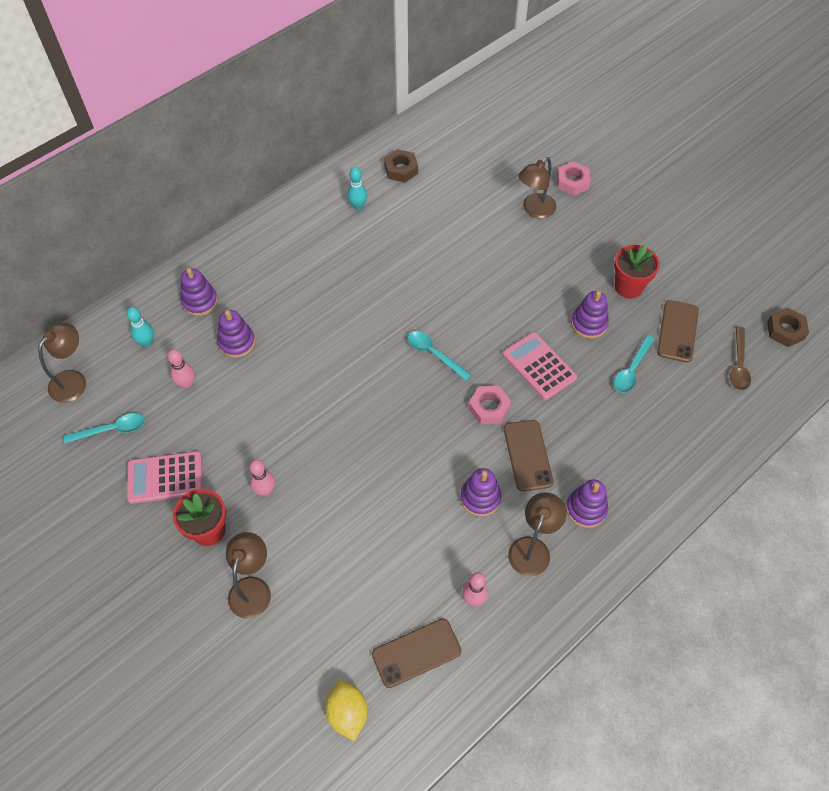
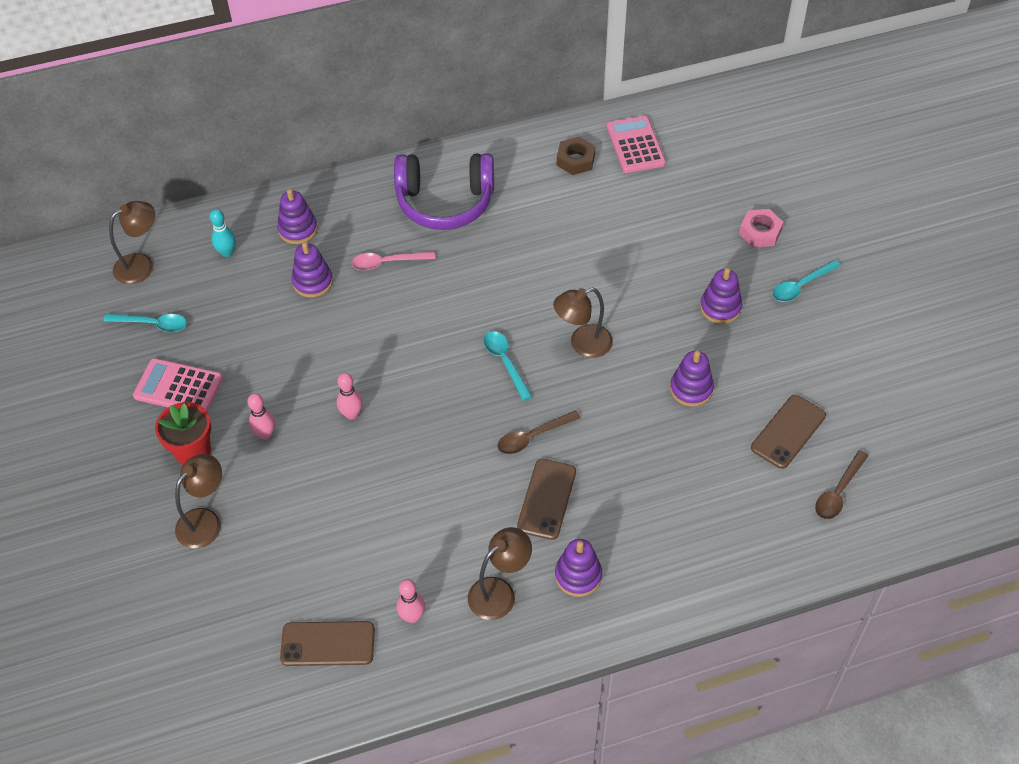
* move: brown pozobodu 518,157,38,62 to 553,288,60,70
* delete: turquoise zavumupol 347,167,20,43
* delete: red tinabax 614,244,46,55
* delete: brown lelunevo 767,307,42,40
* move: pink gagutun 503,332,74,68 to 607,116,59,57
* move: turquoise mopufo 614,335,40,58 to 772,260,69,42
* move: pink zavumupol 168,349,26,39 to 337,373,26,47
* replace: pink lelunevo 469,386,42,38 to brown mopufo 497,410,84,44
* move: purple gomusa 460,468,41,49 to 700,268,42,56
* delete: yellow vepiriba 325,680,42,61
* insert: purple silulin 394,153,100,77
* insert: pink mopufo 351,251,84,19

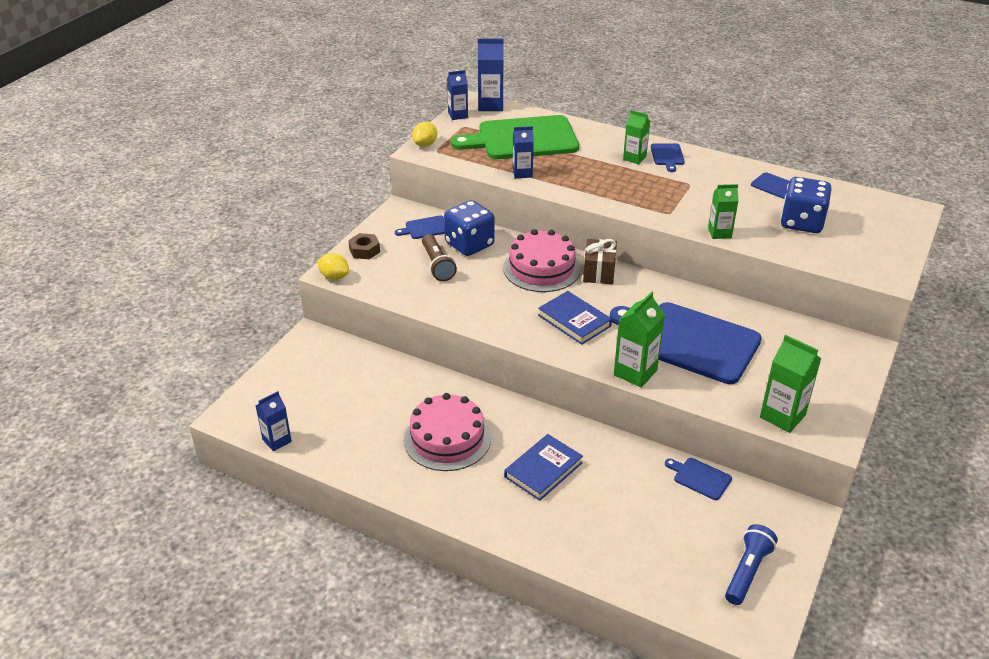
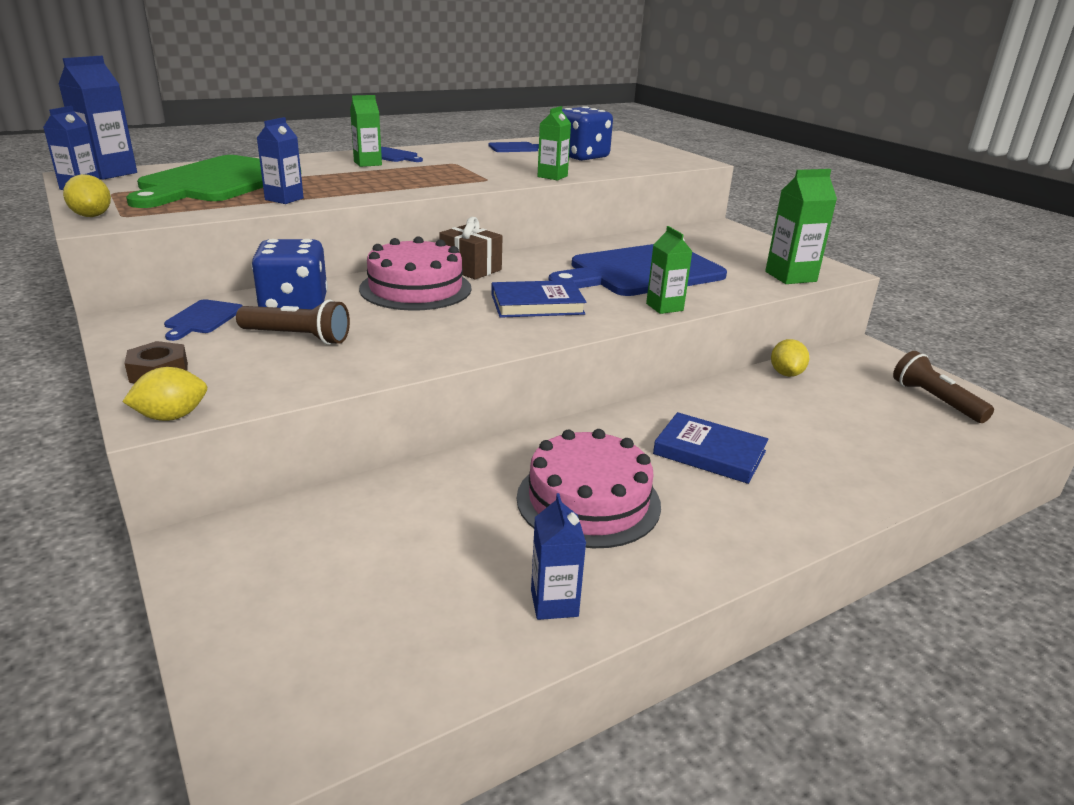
* resize: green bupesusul 614,291,51,97 = 646,226,47,88 x0.67
* move: blue bupesusul 255,391,37,60 to 531,493,55,127
* rotate: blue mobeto 504,434,79,67 = 653,412,116,72 45 degrees counterclockwise
* replace: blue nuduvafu 665,458,67,42 to yellow vepiriba 771,339,38,38
* recolor: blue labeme 725,524,53,81 to brown labeme 893,351,101,72

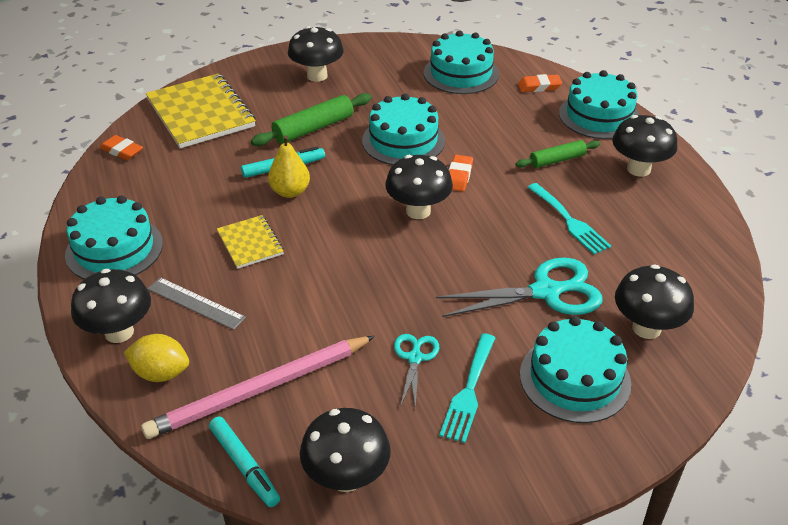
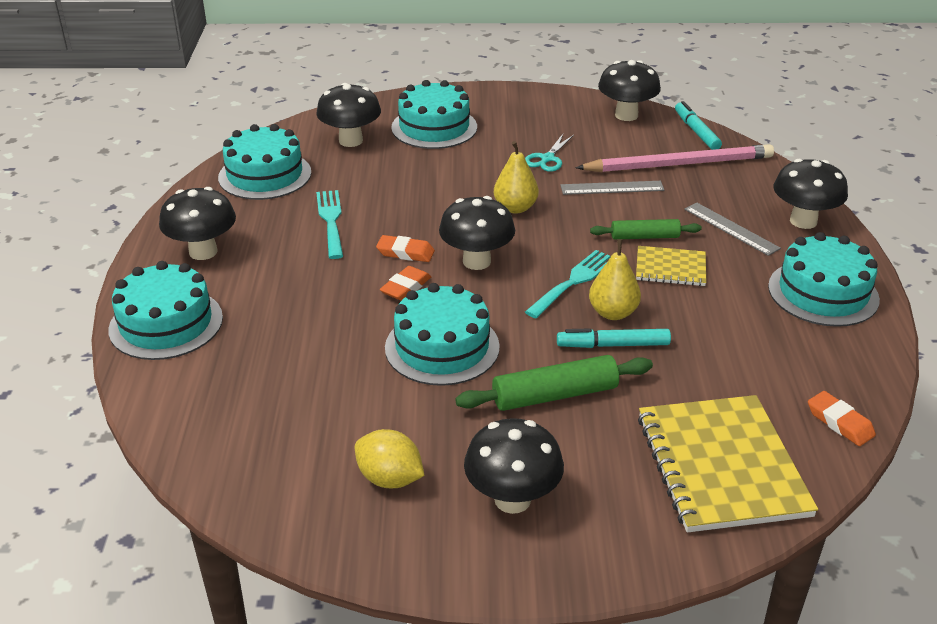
* move: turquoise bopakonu 424,31,75,63 to 218,124,93,76
* move: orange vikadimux 518,74,44,18 to 376,235,59,27
* move: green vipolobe 515,140,85,28 to 590,219,112,21
* rotate: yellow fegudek 217,215,67,54 = 636,246,70,40 75 degrees counterclockwise
* delete: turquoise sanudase 436,258,166,59
* move: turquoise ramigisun 439,333,56,110 to 525,250,85,68
* move: yellow vepiriba 124,334,65,48 to 355,429,70,59
* insert: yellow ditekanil 494,141,45,73
* insert: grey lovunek 561,181,103,14

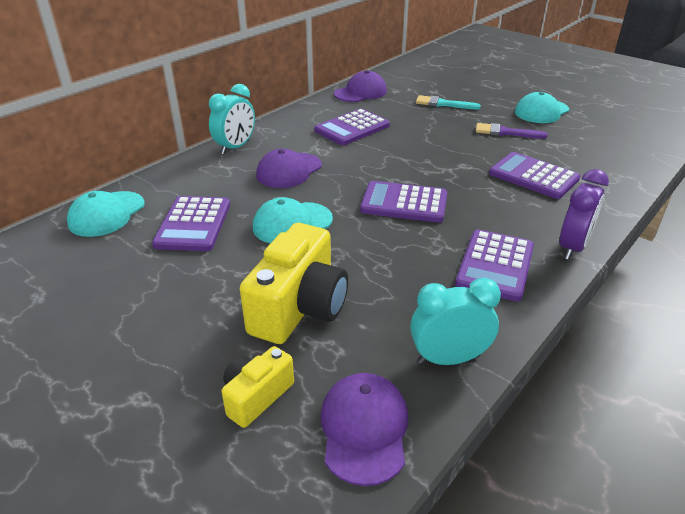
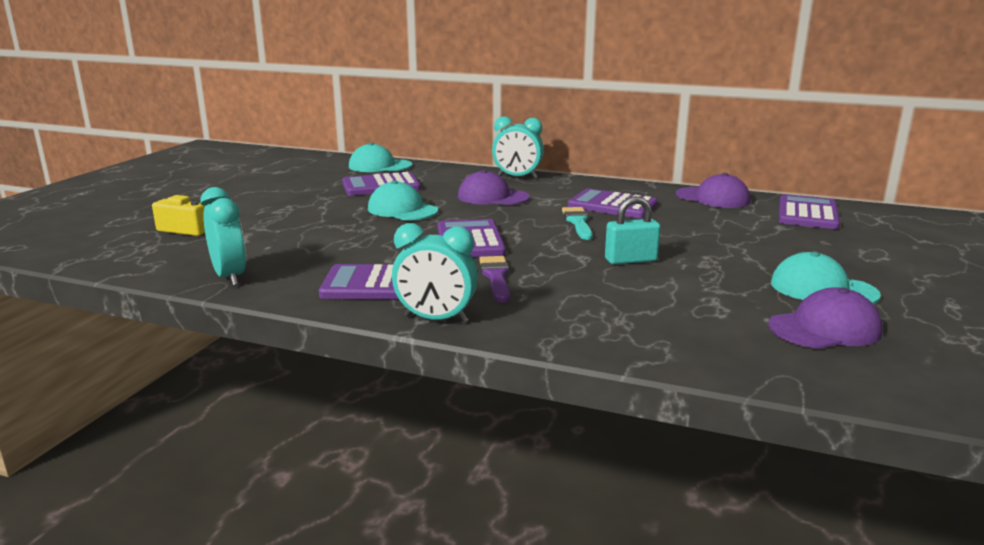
* move: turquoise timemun 416,95,65,15 to 562,207,31,33
* move: purple timemun 476,123,72,16 to 479,256,31,47
* move: purple gagutun 489,152,91,47 to 779,195,61,34
* recolor: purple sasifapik 559,169,50,91 to turquoise sasifapik 392,223,86,99
* delete: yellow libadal 240,223,108,121
* move: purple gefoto 320,373,88,113 to 769,287,114,62
* insert: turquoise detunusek 605,196,56,68

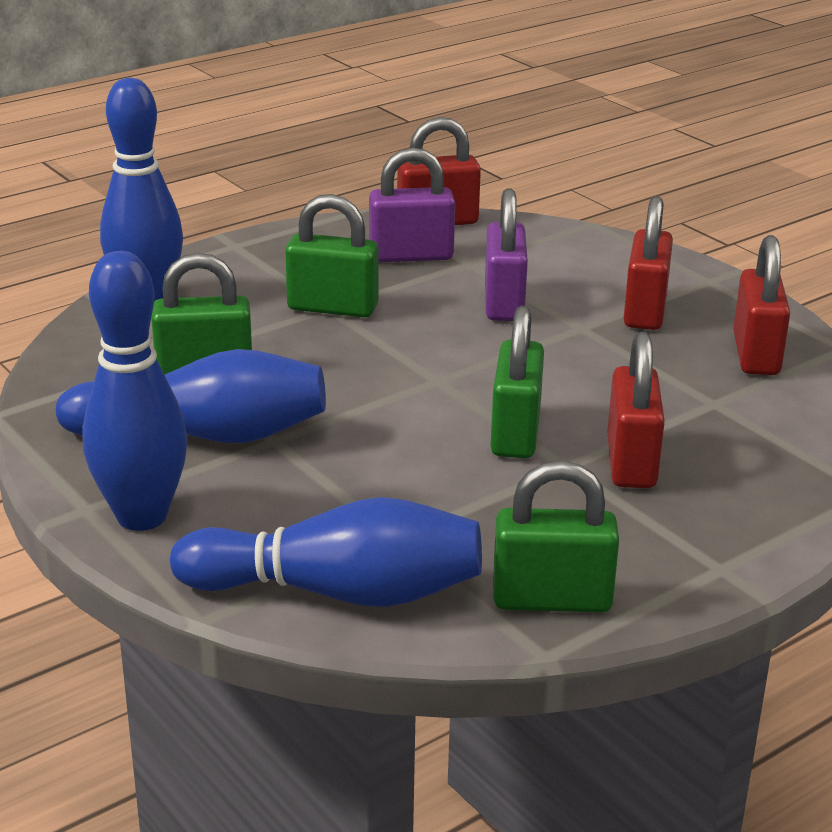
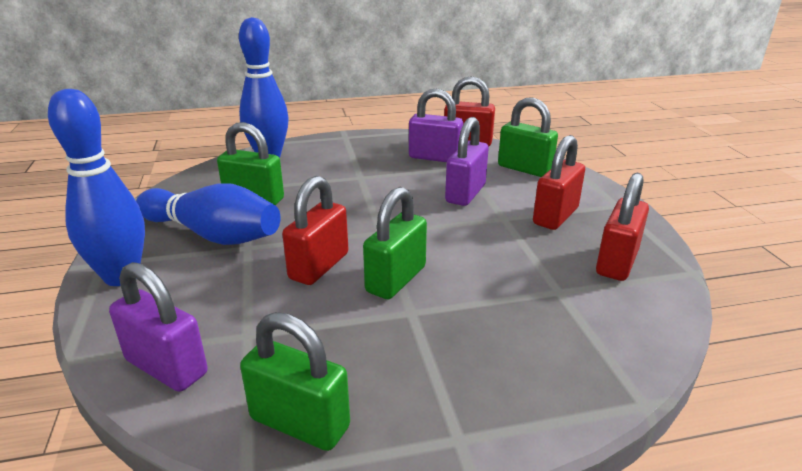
* move: green detunusek 285,194,94,124 to 498,98,60,79
* move: red detunusek 607,332,58,156 to 282,176,66,109
* replace: blue zavumupol 170,497,312,110 to purple detunusek 109,262,99,130

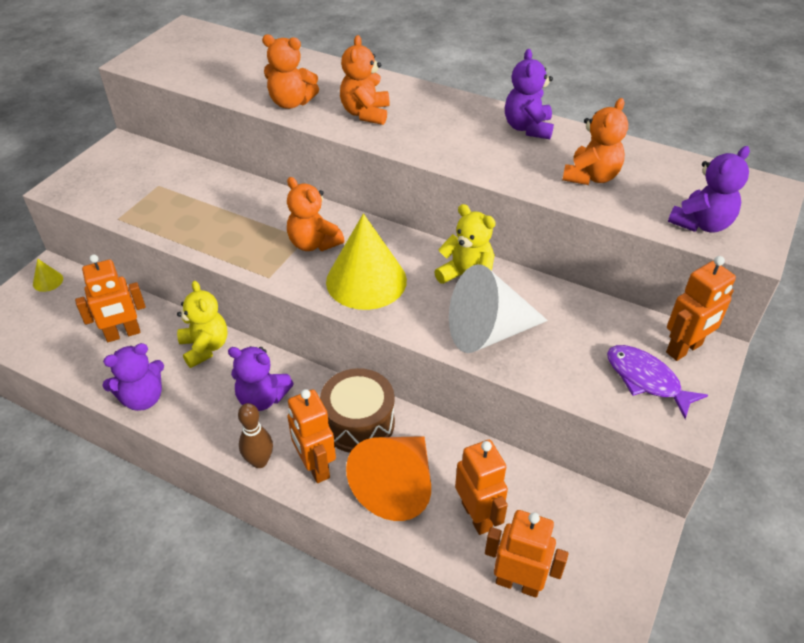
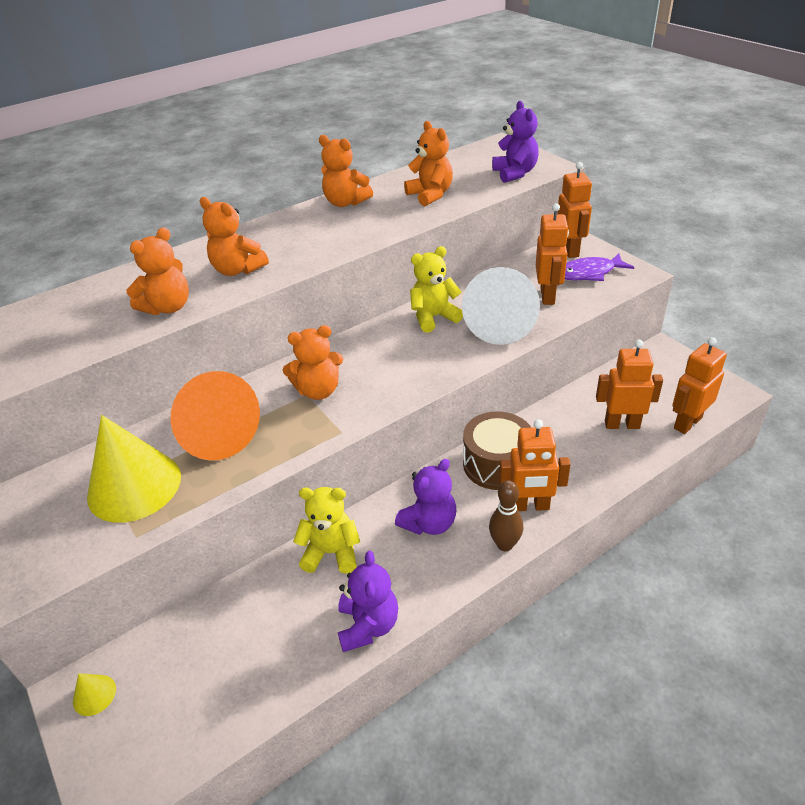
* recolor: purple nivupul 505,49,49,90 to orange nivupul 319,135,54,72
* move: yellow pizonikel 326,213,81,97 to 87,415,94,108
* move: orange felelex 75,254,71,88 to 536,203,33,102
* move: orange pizonikel 346,436,85,85 to 170,371,90,89

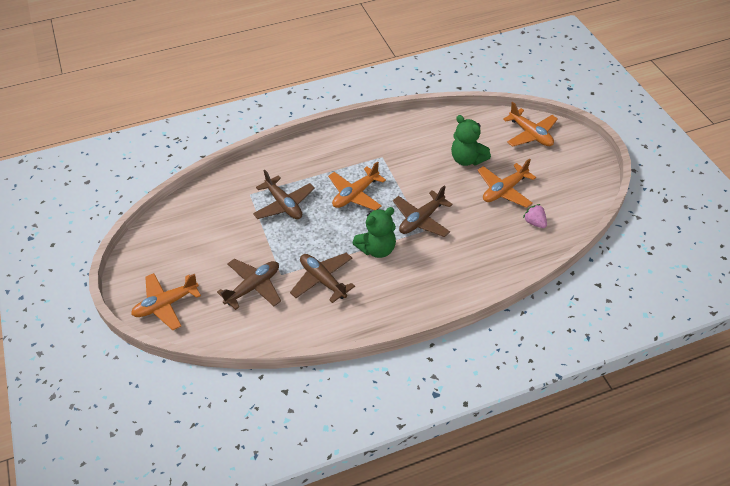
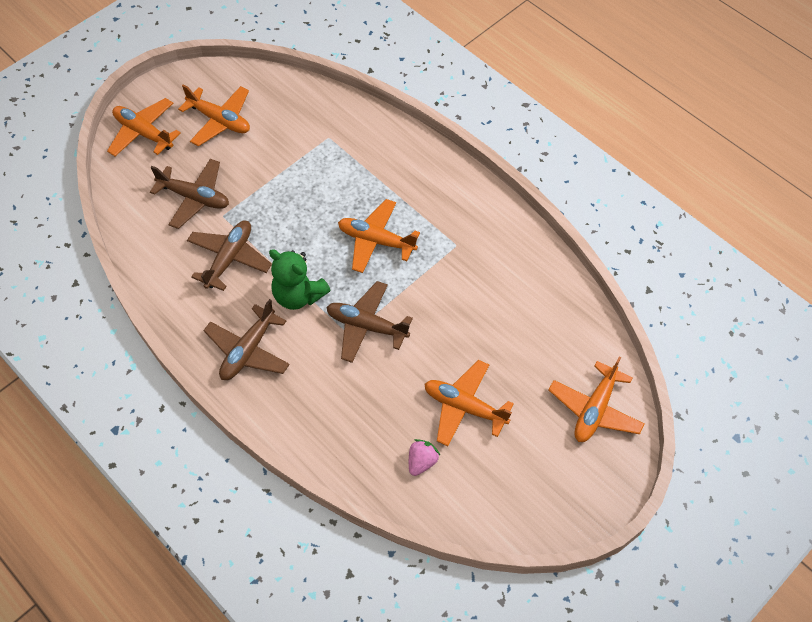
* delete: green nivupul 451,115,40,51
* move: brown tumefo 253,170,62,49 to 203,299,87,81
* insert: orange tumefo 178,84,72,62

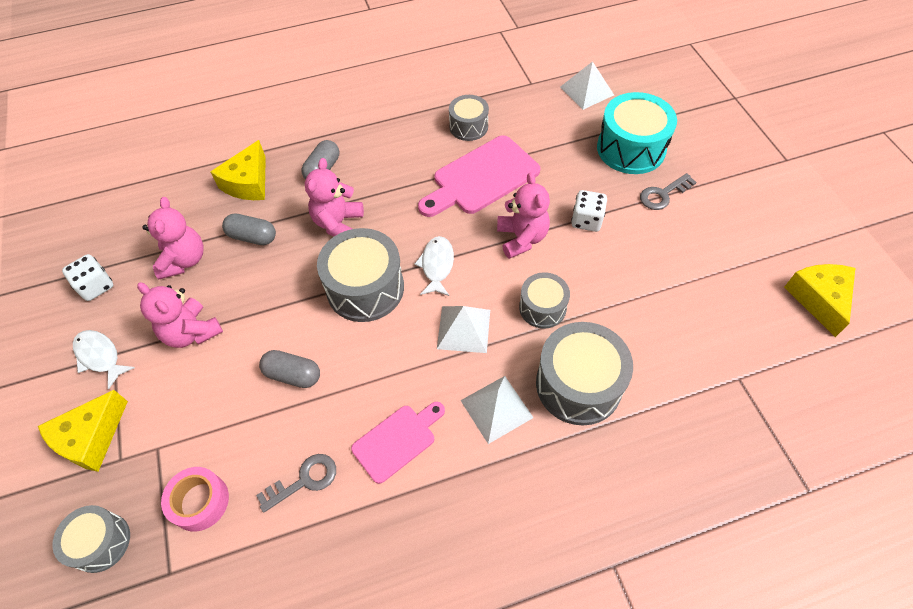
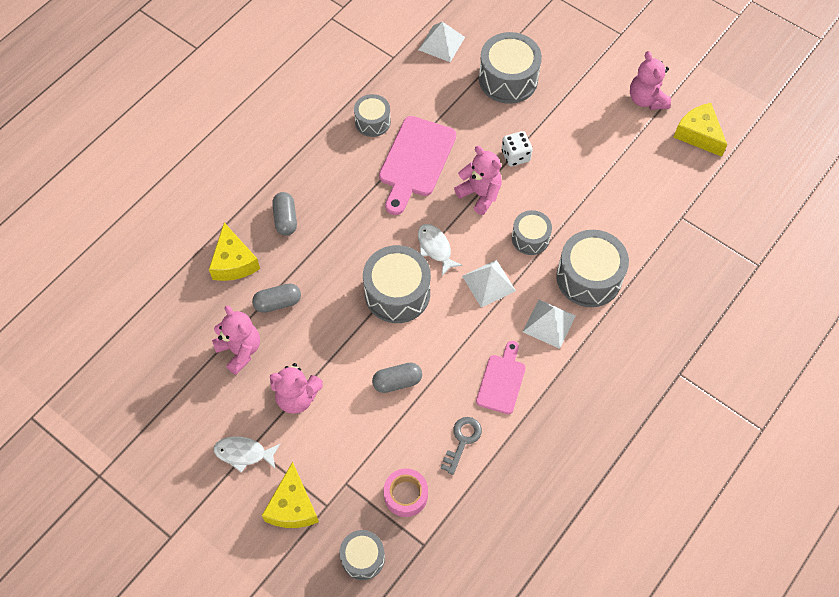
* recolor: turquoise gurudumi 597,92,80,82 to grey gurudumi 479,32,63,72
* move: pink nivupul 305,158,59,79 to 630,51,41,59
* delete: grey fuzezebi 640,173,57,37
* delete: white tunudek 62,254,51,47

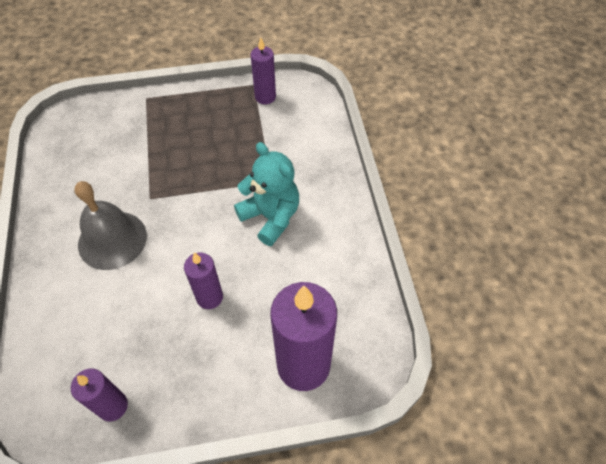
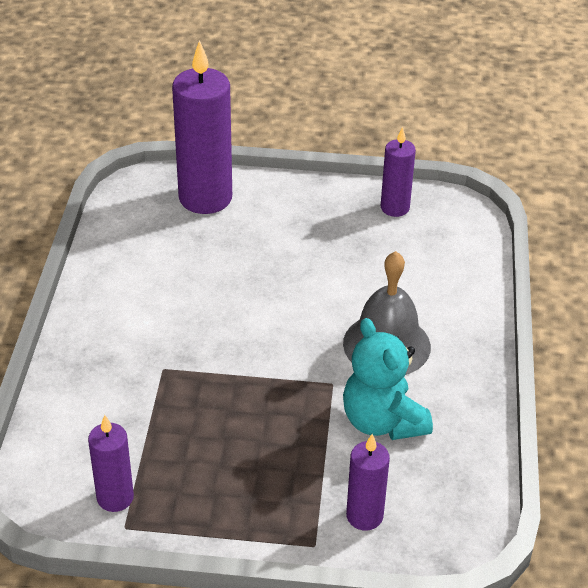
* move: turquoise nivupul 234,142,65,104 to 343,318,90,122
* move: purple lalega 184,252,39,57 to 346,434,44,96

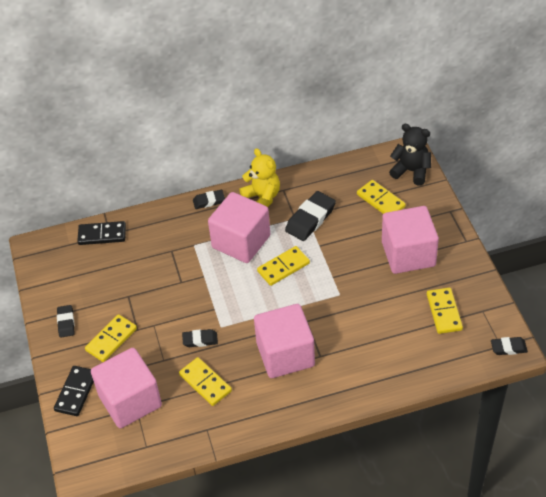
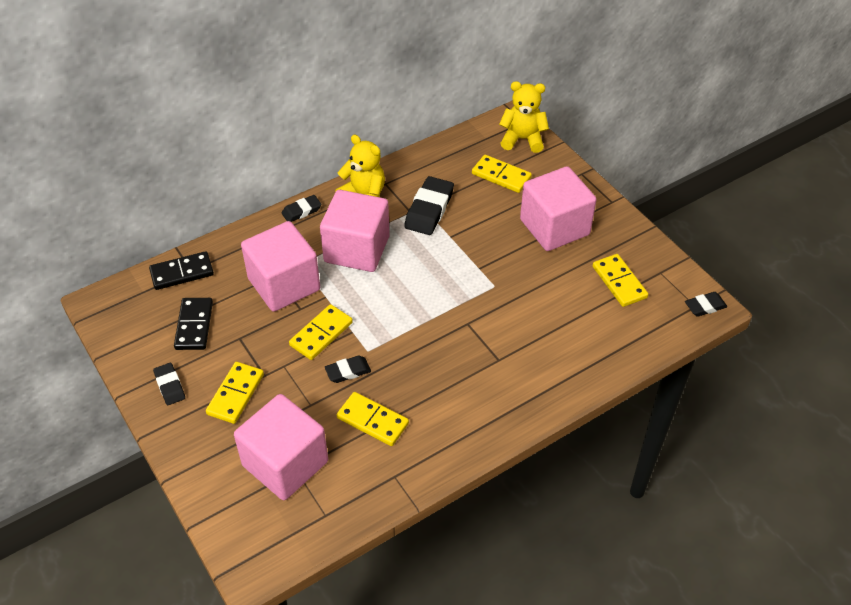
* recolor: black nivupul 389,124,42,62 to yellow nivupul 499,81,50,72
* move: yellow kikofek 257,246,53,40 to 289,304,64,56
* move: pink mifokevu 254,304,61,74 to 241,221,79,91
* move: black kikofek 54,366,40,50 to 174,298,39,52

